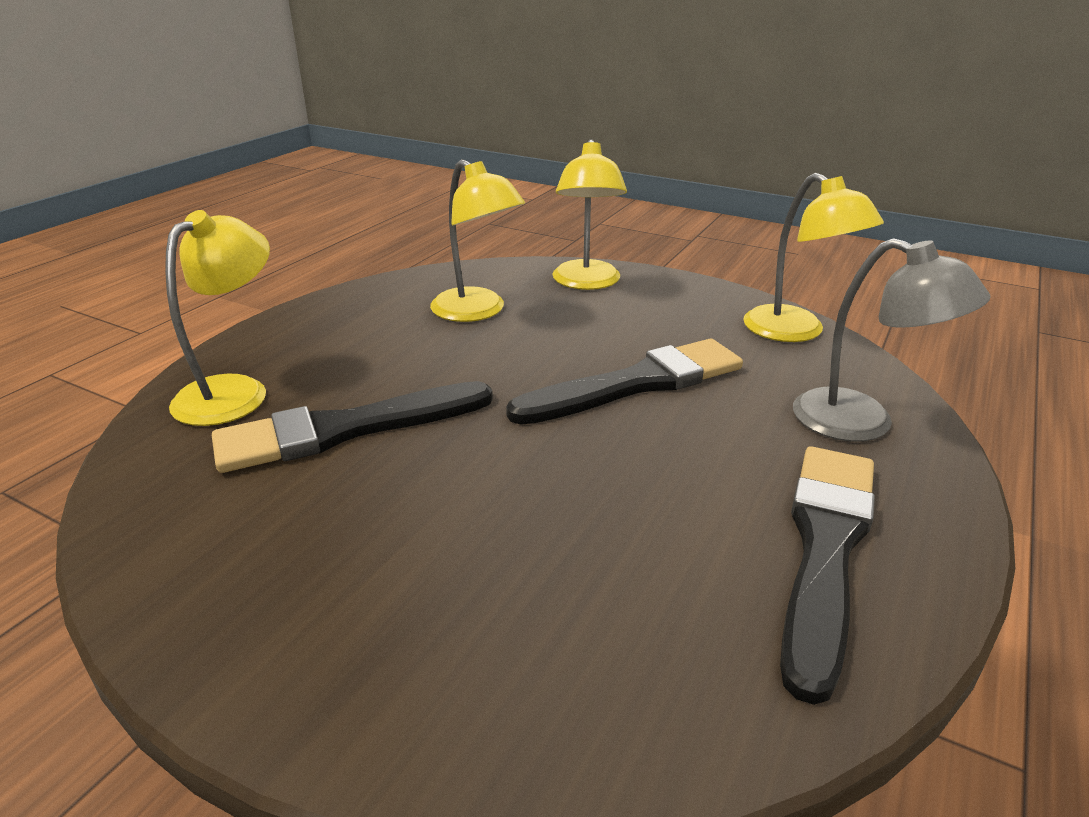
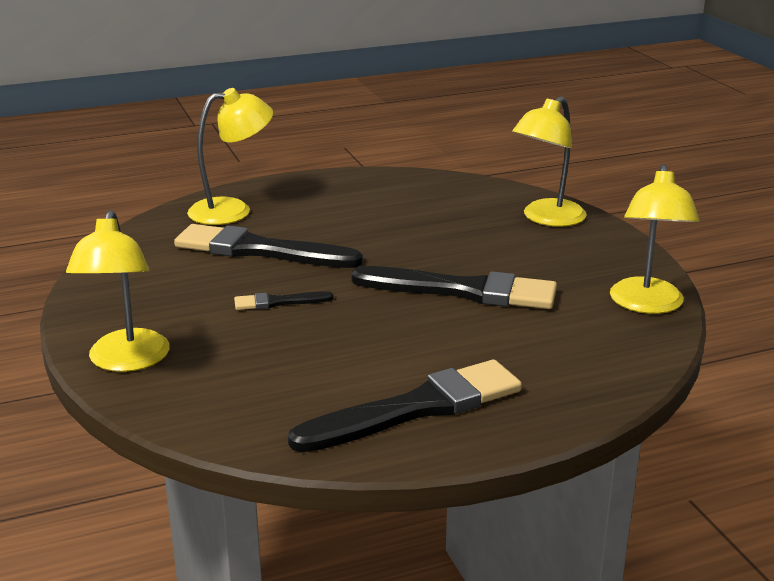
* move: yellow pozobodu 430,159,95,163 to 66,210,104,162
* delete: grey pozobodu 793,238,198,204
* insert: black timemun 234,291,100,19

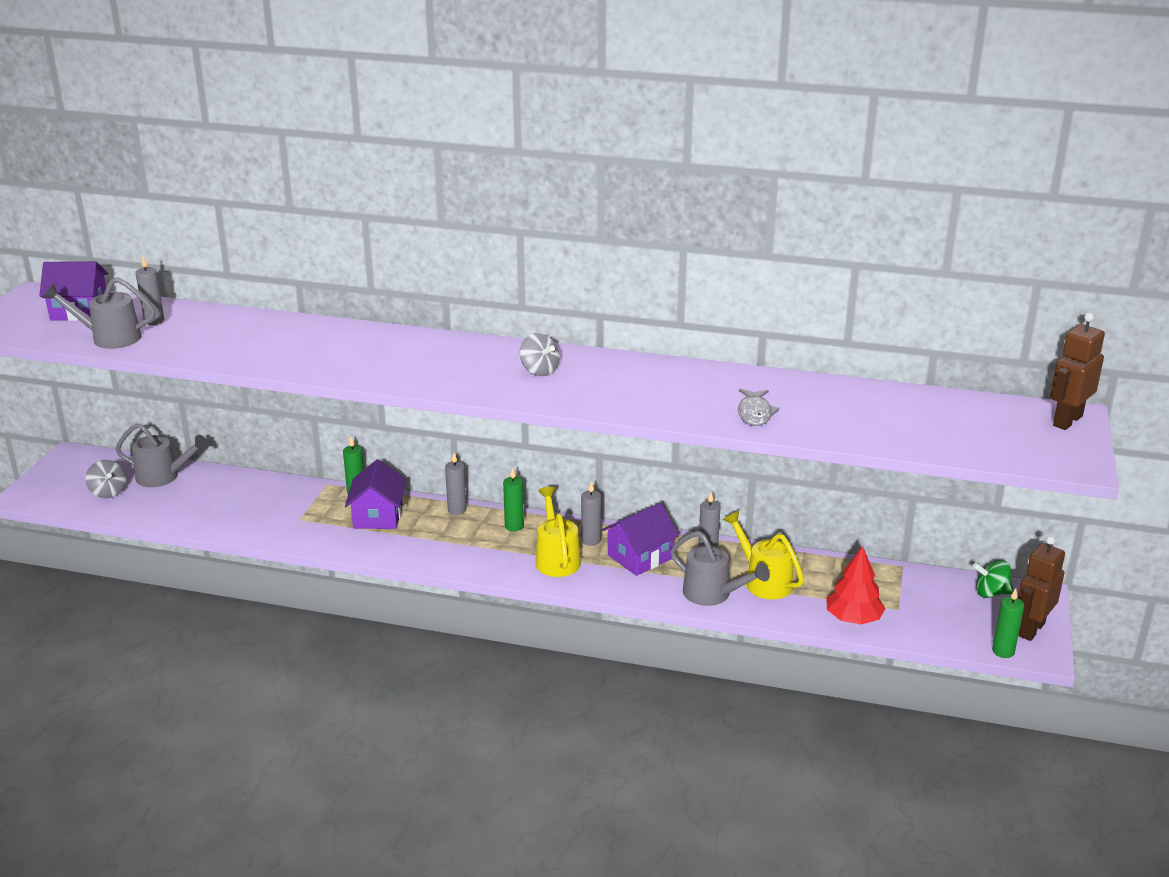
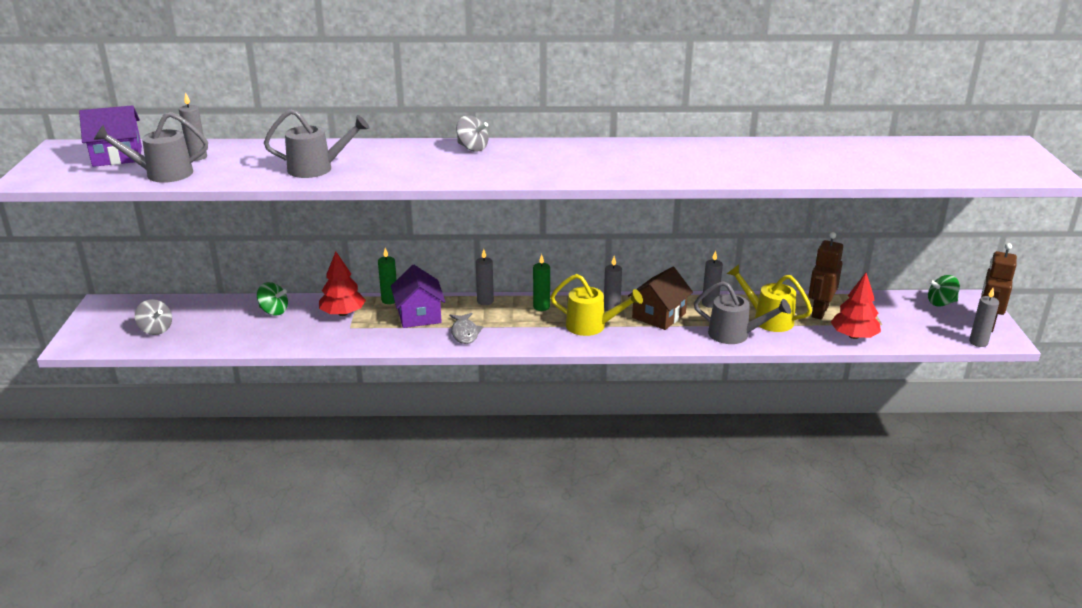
* move: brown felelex 1050,313,55,117 to 808,232,35,88
* move: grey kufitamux 520,333,40,43 to 456,115,32,36
* move: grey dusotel 738,389,41,37 to 450,313,33,31
* move: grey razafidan 116,423,93,64 to 264,109,105,69
* rotate: yellow razafidan 536,487,45,90 = 550,274,93,62 135 degrees clockwise
* recolor: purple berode 602,503,77,73 to brown berode 628,267,65,63
* recolor: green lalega 992,588,32,70 to grey lalega 969,288,30,59
* insert: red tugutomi 319,251,47,65
* insert: green kufitamux 257,282,31,33

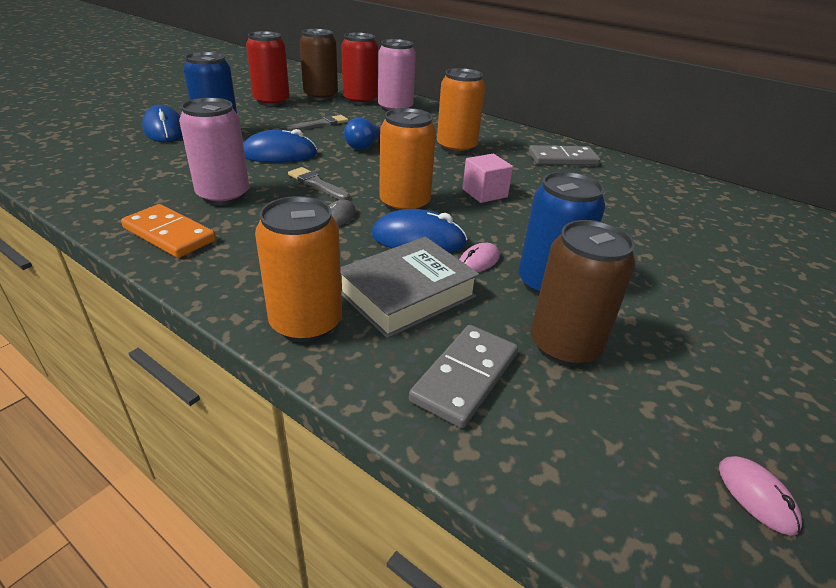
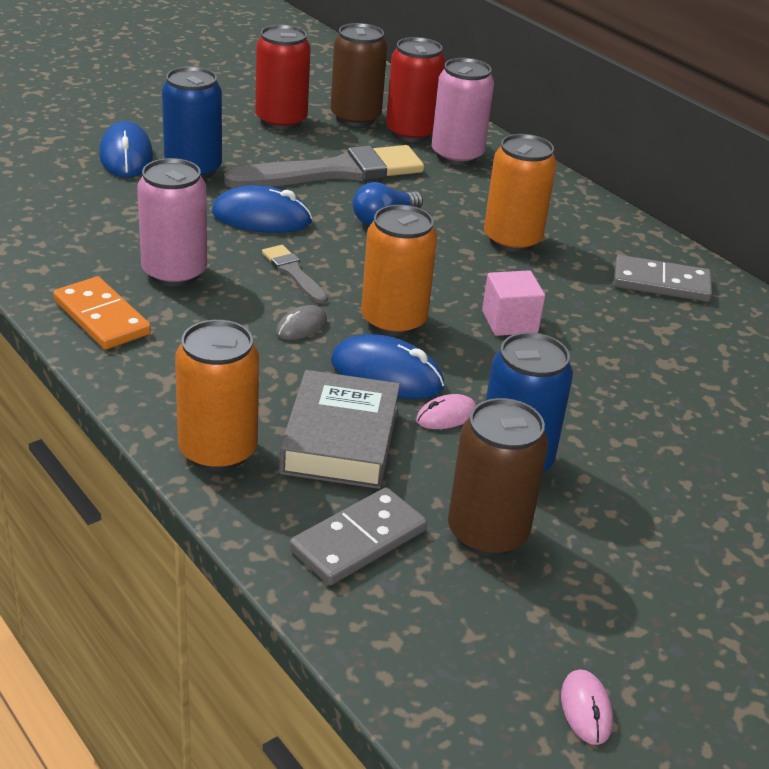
* resize: grey timemun 286,115,63,16 = 224,145,200,43 x2.17
* rotate: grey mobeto 340,237,139,101 = 279,370,121,119 60 degrees counterclockwise

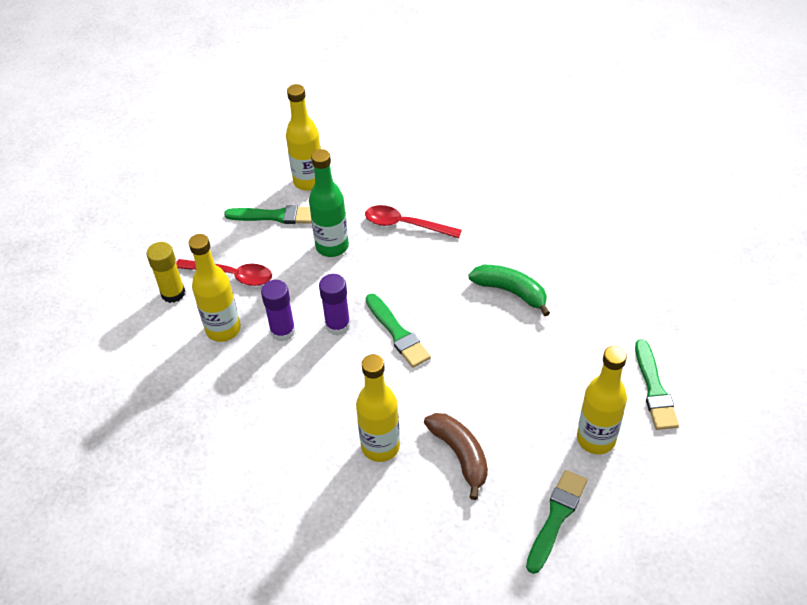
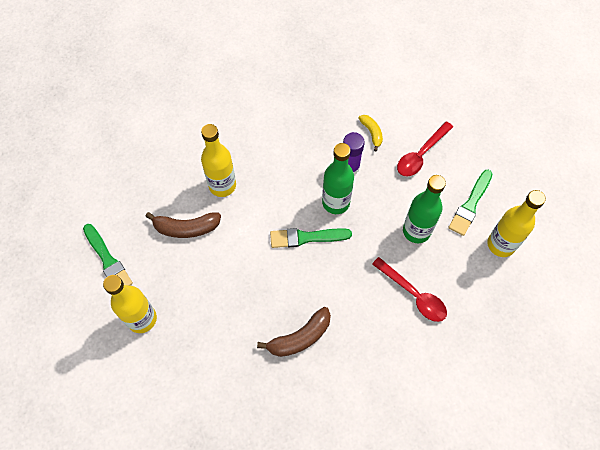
* rotate: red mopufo 365,205,97,33 = 372,257,75,65 90 degrees clockwise
* replace: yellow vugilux 189,234,52,108 to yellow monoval 359,115,24,36
* delete: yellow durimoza 146,242,39,61
* recolor: green monoval 468,265,82,51 to brown monoval 257,307,74,50
* replace: purple durimoza 319,274,32,62 to green vugilux 322,143,32,71
* delete: green timemun 635,339,44,91

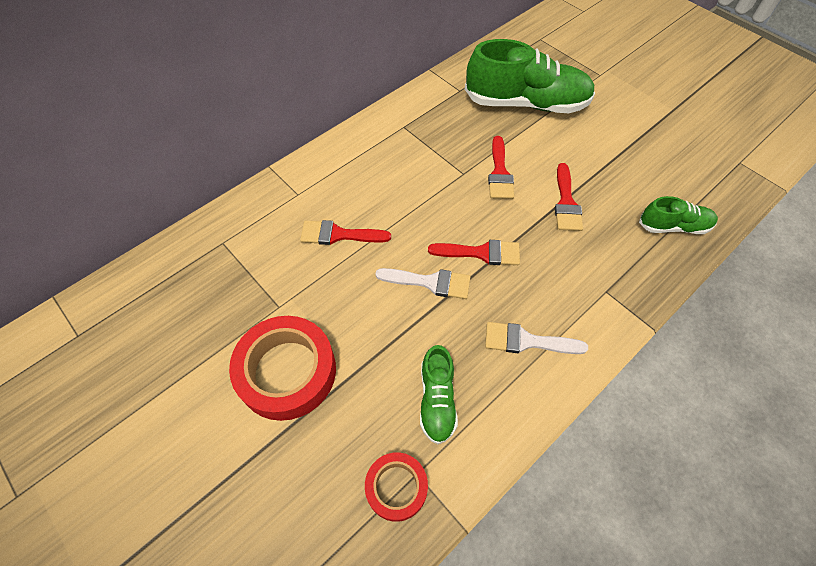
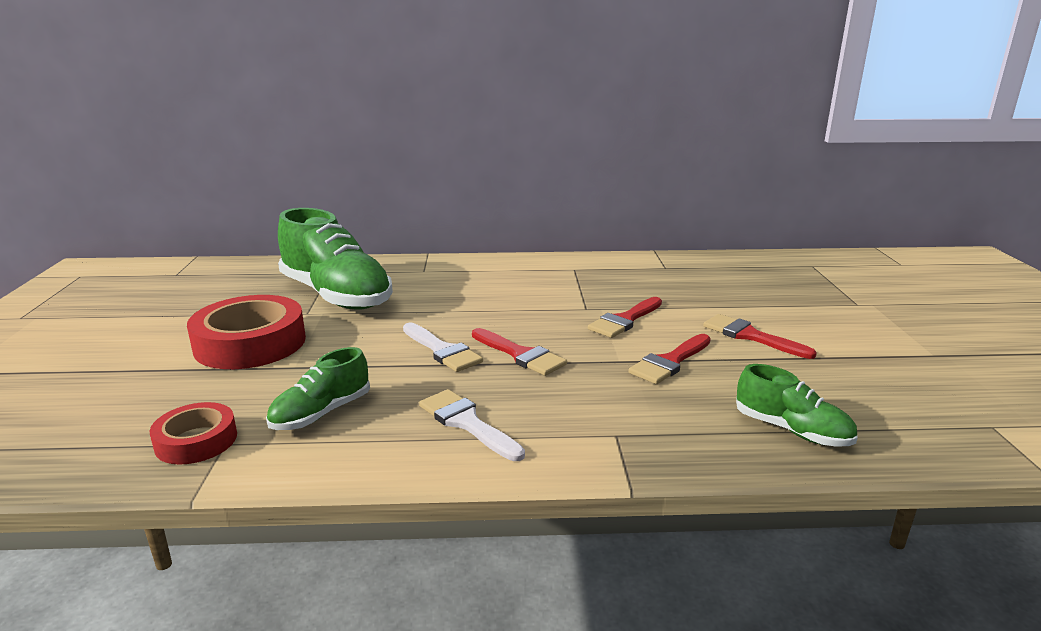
* move: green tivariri 465,39,130,74 to 278,208,115,102
* move: red timemun 300,220,91,25 to 703,314,114,45

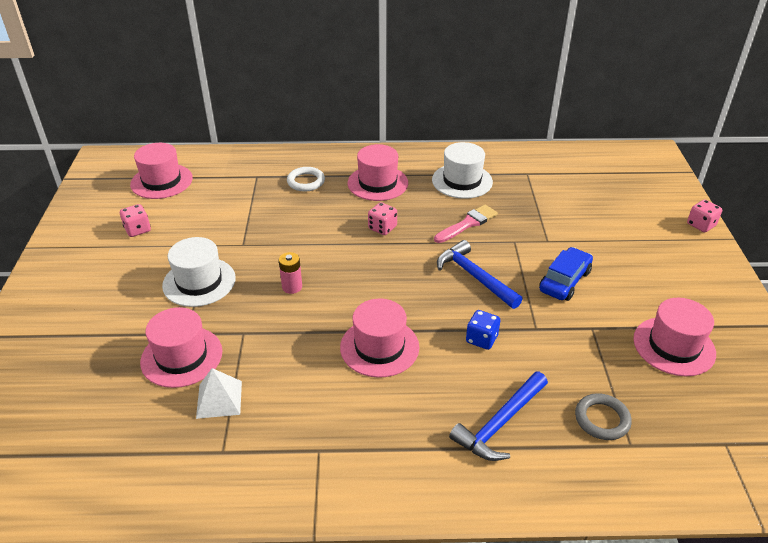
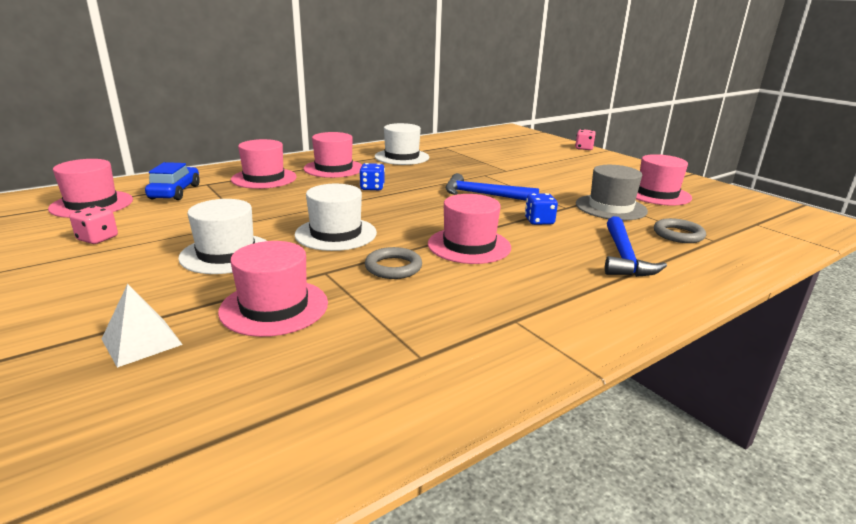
* replace: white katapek 287,167,38,24 to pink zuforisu 231,139,66,50
* recolor: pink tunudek 368,202,29,33 to blue tunudek 359,163,26,28
* delete: pink timemun 434,205,64,38
* move: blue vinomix 539,247,54,54 to 145,162,55,38
* replace: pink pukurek 279,252,23,42 to white zuforisu 295,184,82,67
* move: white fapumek 196,368,46,51 to 102,284,81,84
* insert: grey zuforisu 576,165,72,55
* insert: grey katapek 365,247,57,32

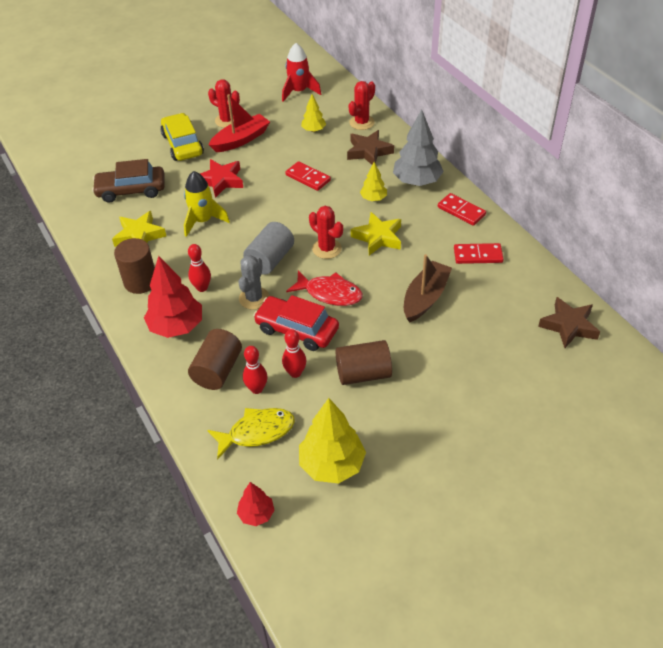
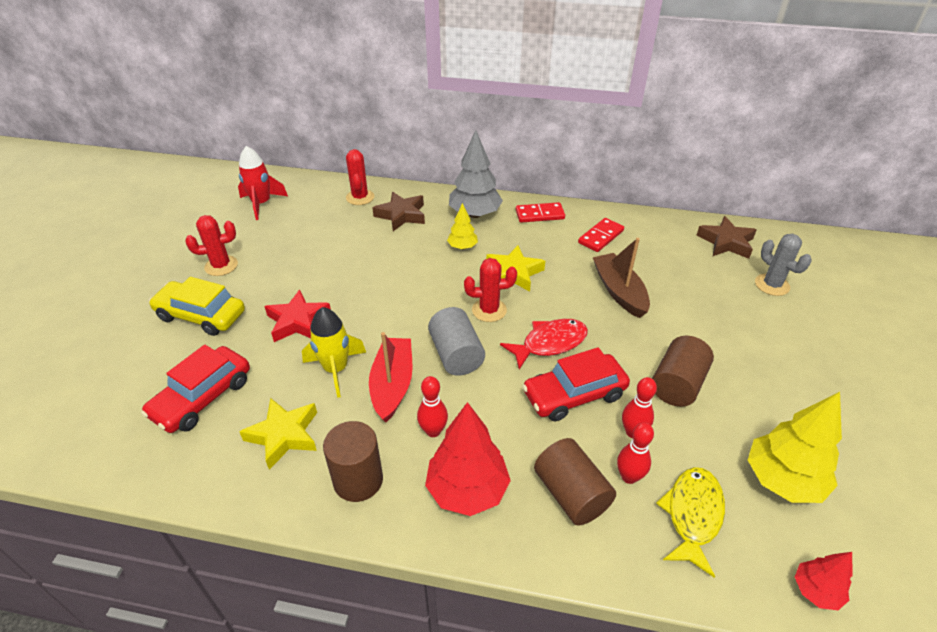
* move: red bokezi 209,94,61,58 to 369,332,44,90
* delete: yellow tugutomi 301,94,25,38
* recolor: brown vinomix 92,159,73,44 to red vinomix 141,345,109,88
* delete: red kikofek 285,161,46,30
* move: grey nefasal 239,255,31,55 to 755,234,56,62

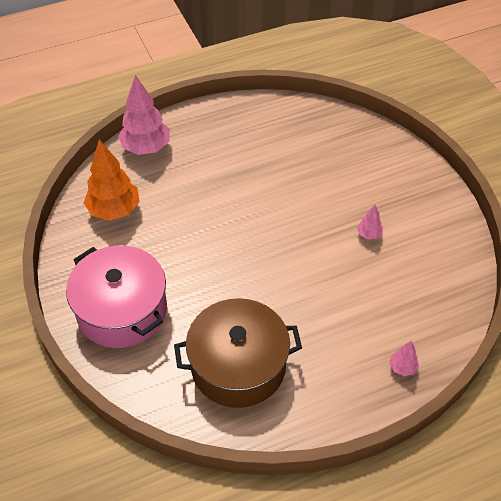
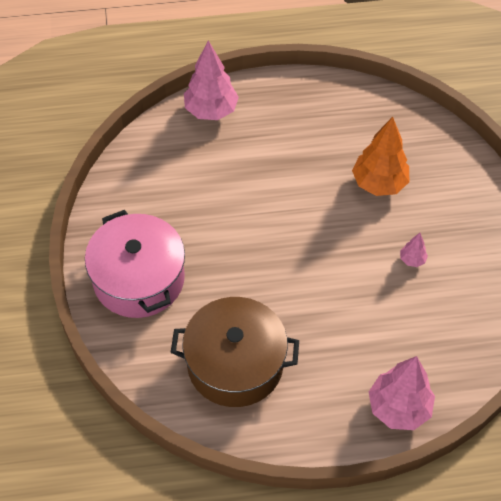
* move: orange tugutomi 84,140,56,81 to 352,117,57,79
* resize: pink tugutomi 389,341,30,35 = 369,356,66,74 x2.16

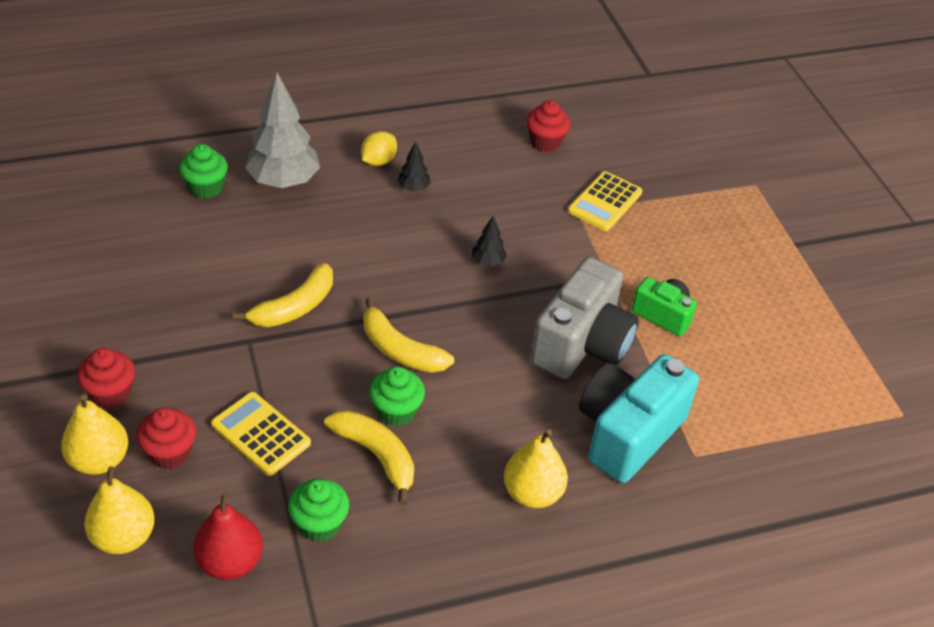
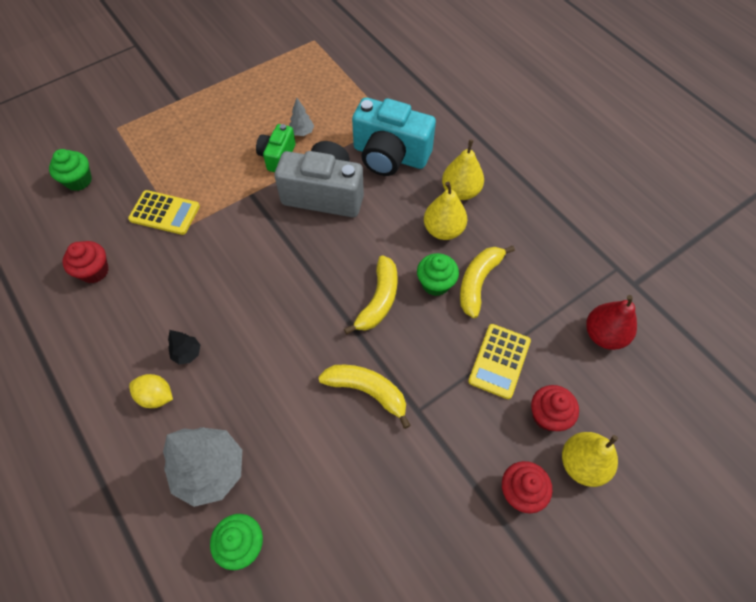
* delete: black tugutomi 472,216,35,51
* move: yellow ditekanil 84,466,71,88 to 424,182,43,58
* move: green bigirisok 288,478,61,64 to 49,149,43,42
* insert: grey tugutomi 289,98,25,38

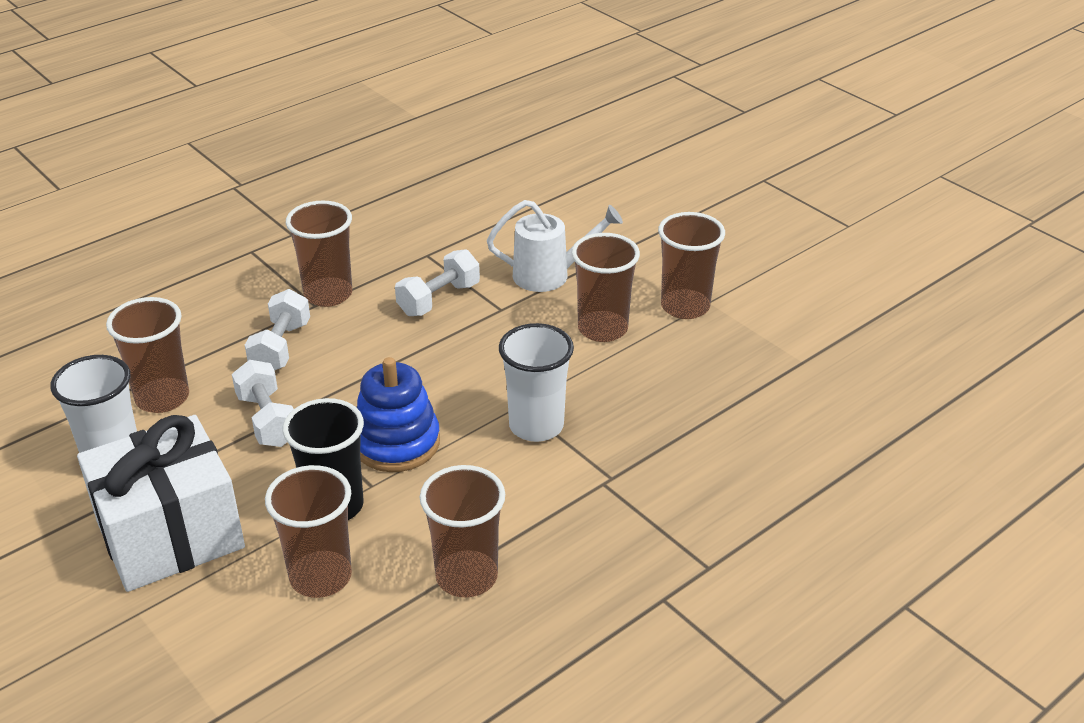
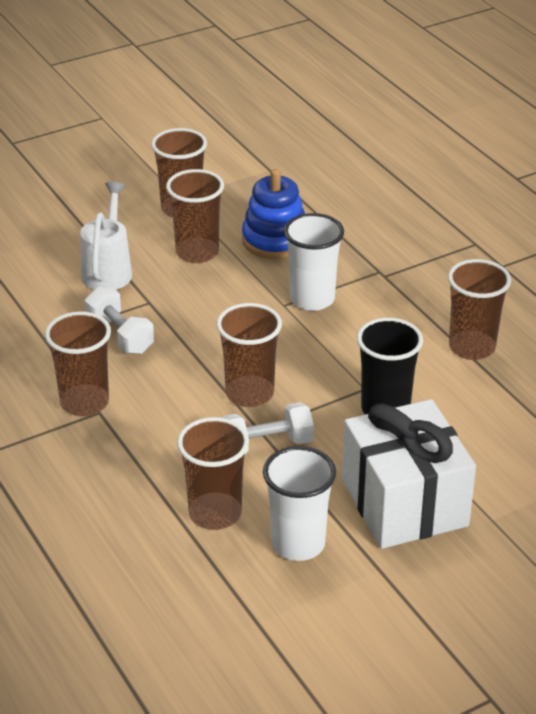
* delete: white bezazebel 245,289,65,82
* move: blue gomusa 357,357,83,115 to 242,169,63,90
* move: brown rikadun 265,465,87,133 to 217,303,65,104

